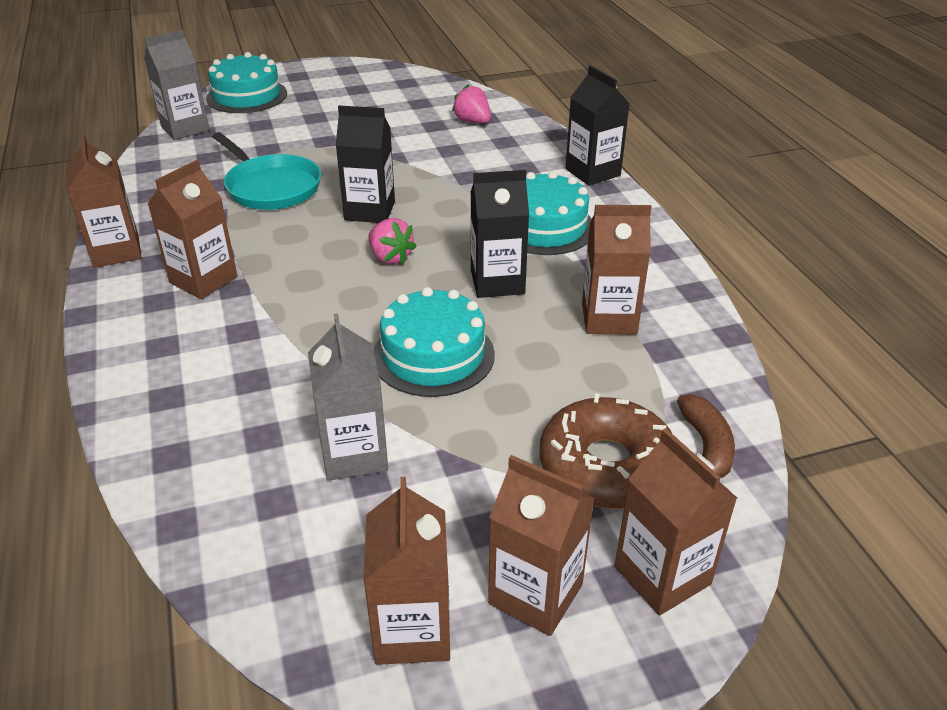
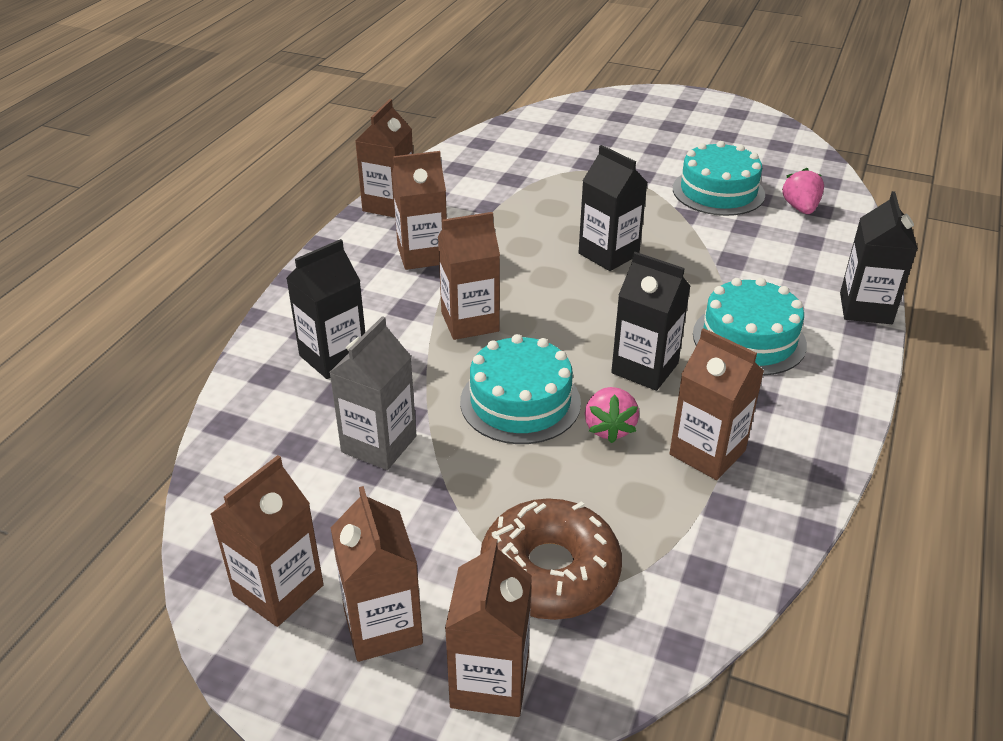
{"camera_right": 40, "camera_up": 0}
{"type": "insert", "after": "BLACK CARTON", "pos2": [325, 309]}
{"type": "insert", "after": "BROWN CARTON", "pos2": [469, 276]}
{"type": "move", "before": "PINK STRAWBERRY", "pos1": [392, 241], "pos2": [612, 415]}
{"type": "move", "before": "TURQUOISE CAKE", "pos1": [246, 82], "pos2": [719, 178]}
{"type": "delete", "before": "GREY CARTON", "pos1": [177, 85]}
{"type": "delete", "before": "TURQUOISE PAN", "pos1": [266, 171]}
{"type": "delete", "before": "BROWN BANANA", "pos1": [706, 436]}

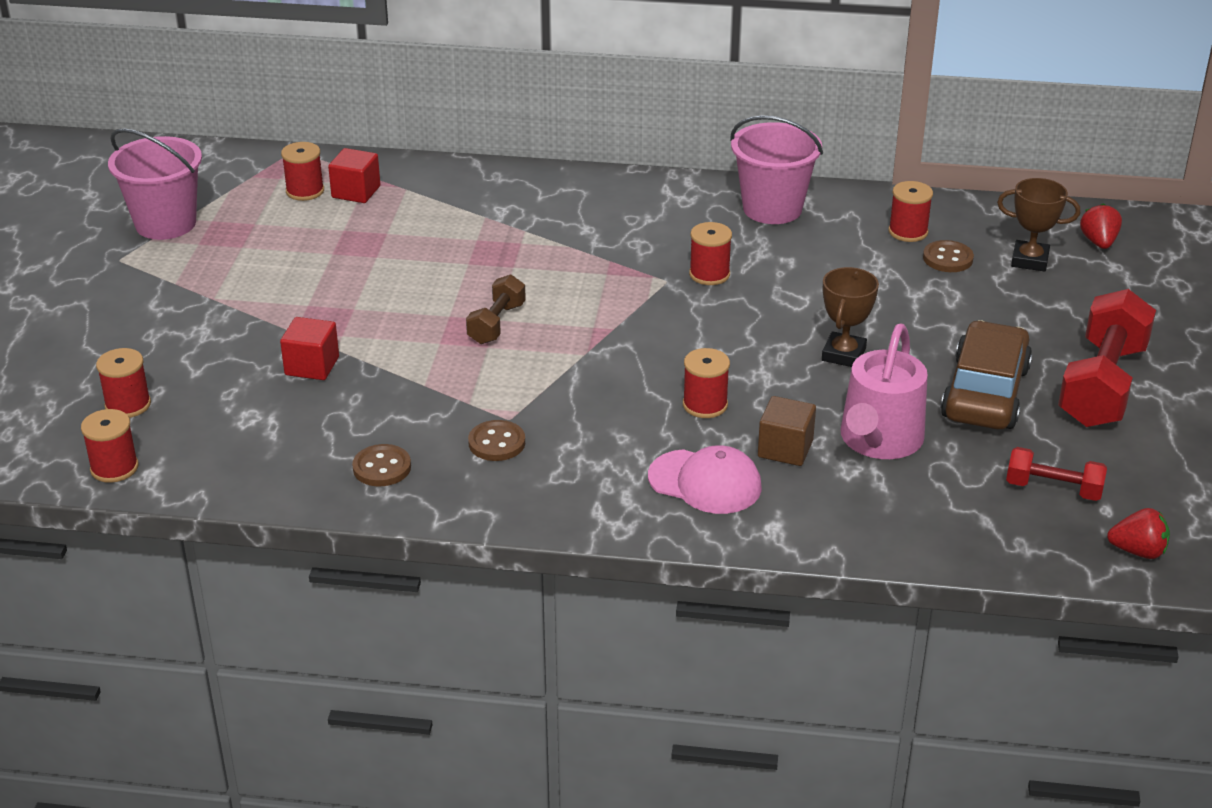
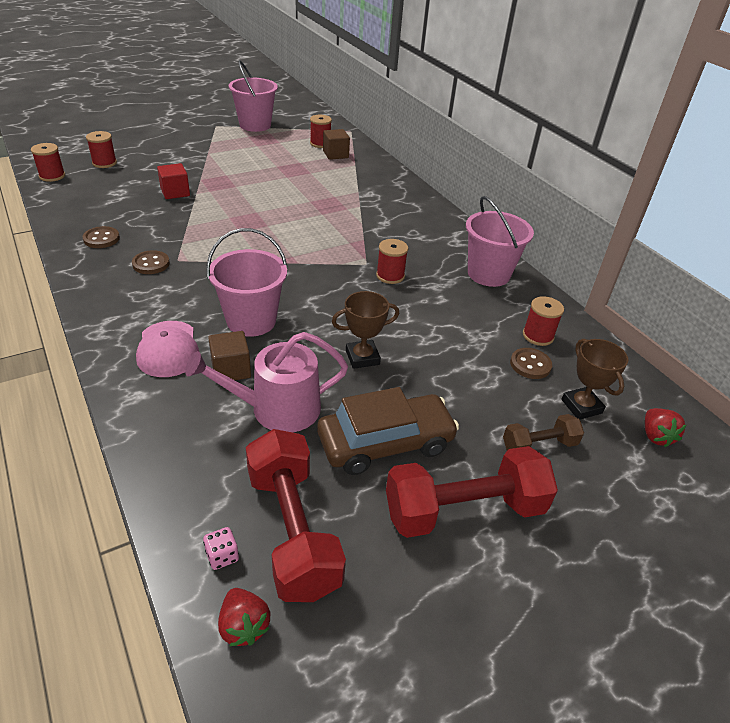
{"camera_right": 50, "camera_up": 5}
{"type": "insert", "after": "PINK DICE", "pos2": [221, 548]}
{"type": "replace", "before": "RED SPOOL", "after": "PINK BUCKET", "pos1": [706, 383], "pos2": [246, 282]}
{"type": "resize", "before": "RED DUMBBELL", "pos1": [1056, 474], "pos2": [296, 515], "scale": 1.88}
{"type": "recolor", "before": "RED CUBE", "after": "BROWN CUBE", "pos1": [354, 175], "pos2": [336, 144]}
{"type": "move", "before": "BROWN DUMBBELL", "pos1": [496, 309], "pos2": [543, 432]}
{"type": "rotate", "before": "RED STRAWBERRY", "pos1": [1101, 226], "pos2": [665, 427], "turn": 120}

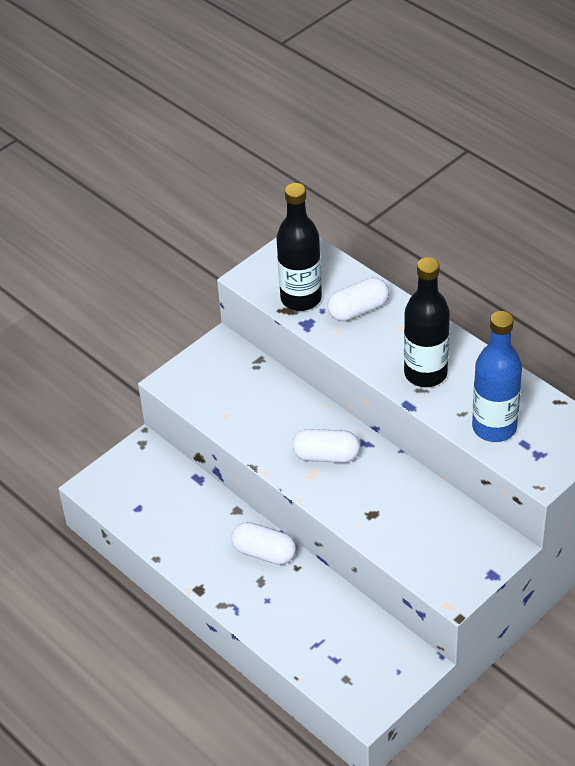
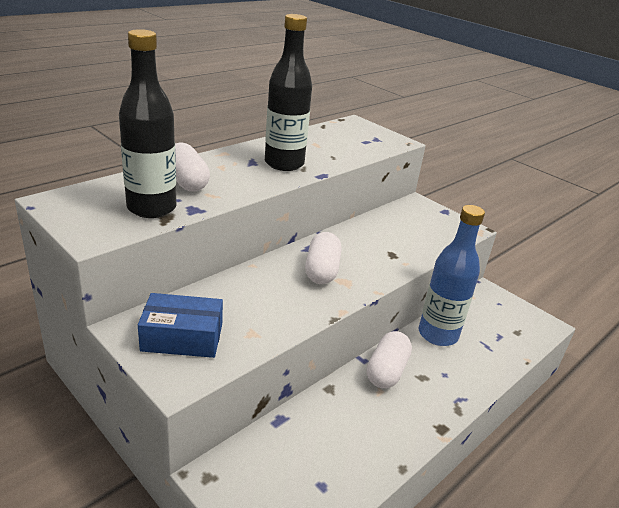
{"camera_right": -95, "camera_up": -15}
{"type": "insert", "after": "BLUE BOX", "pos2": [180, 325]}
{"type": "move", "before": "BLUE BOTTLE", "pos1": [497, 376], "pos2": [452, 275]}

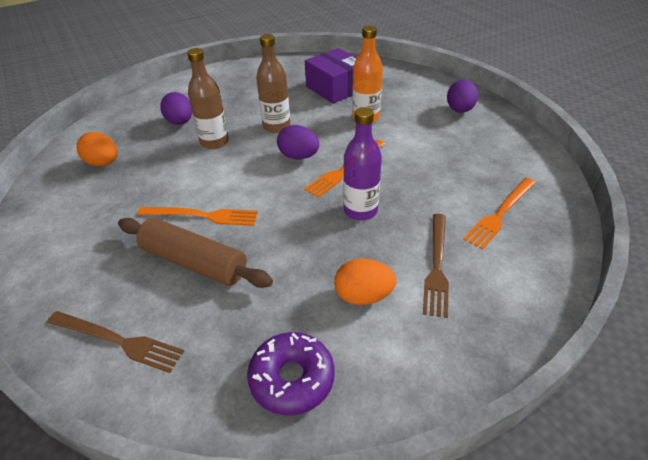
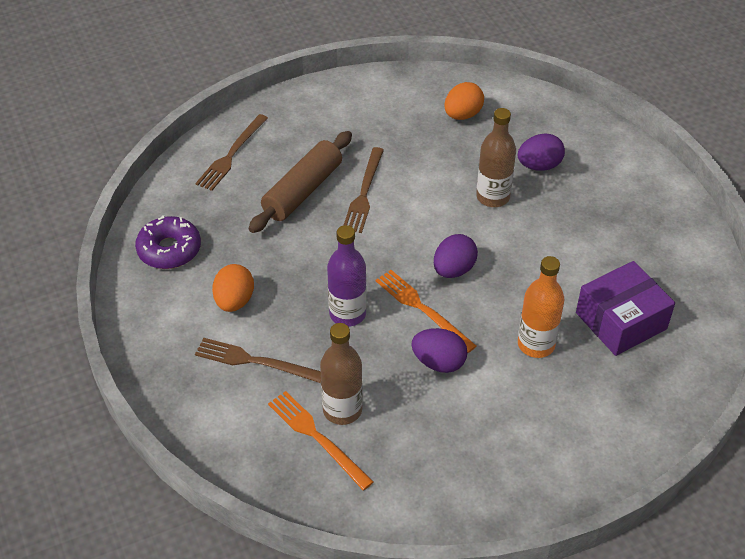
{"camera_right": 95, "camera_up": 5}
{"type": "move", "before": "BROWN BOTTLE", "pos1": [273, 83], "pos2": [341, 374]}
{"type": "recolor", "before": "ORANGE FORK", "after": "BROWN FORK", "pos1": [197, 216], "pos2": [364, 190]}
{"type": "move", "before": "PURPLE EGG", "pos1": [462, 96], "pos2": [439, 350]}

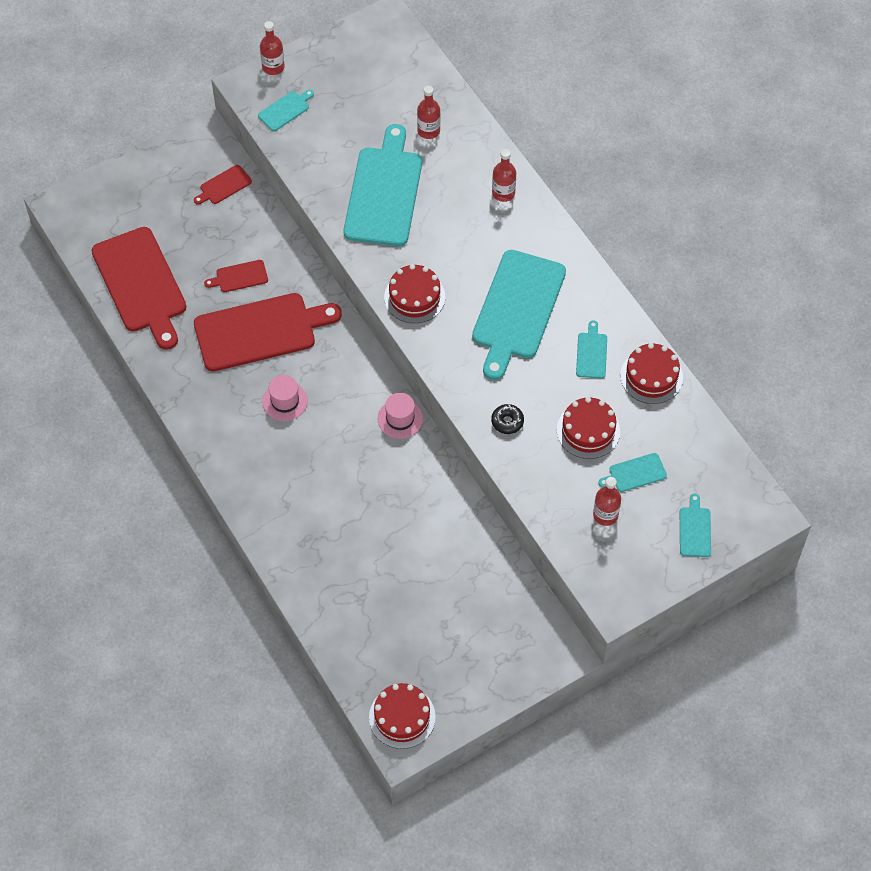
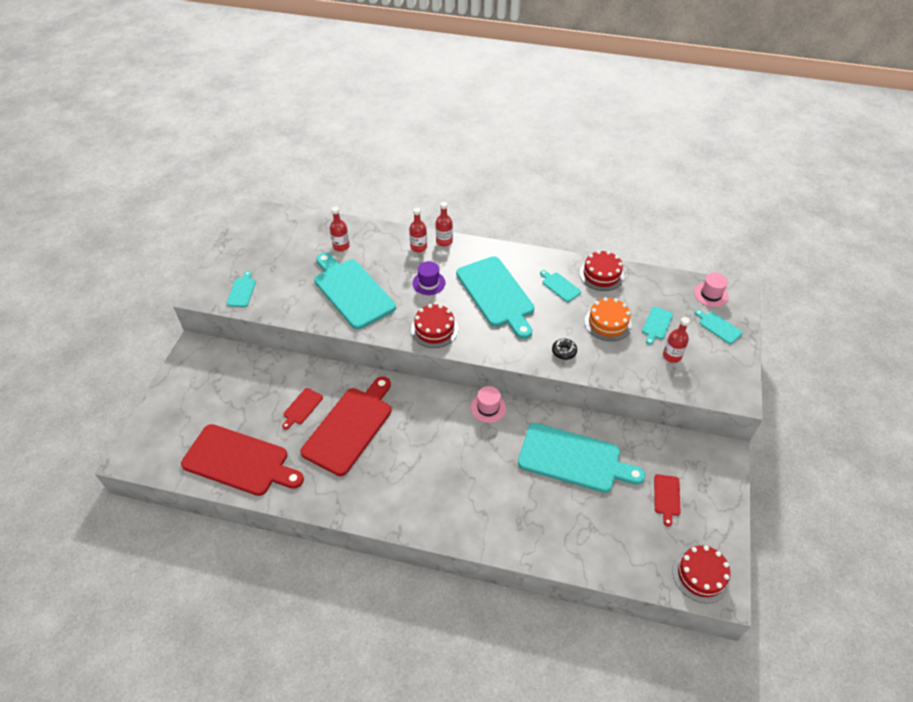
{"camera_right": -45, "camera_up": -10}
{"type": "insert", "after": "PURPLE HAT", "pos2": [428, 278]}
{"type": "move", "before": "RED BOTTLE", "pos1": [272, 48], "pos2": [444, 224]}
{"type": "insert", "after": "TURQUOISE CUTTING BOARD", "pos2": [581, 458]}
{"type": "recolor", "before": "RED CAKE", "after": "ORANGE CAKE", "pos1": [588, 428], "pos2": [608, 319]}
{"type": "move", "before": "RED CUTTING BOARD", "pos1": [223, 185], "pos2": [667, 500]}
{"type": "move", "before": "PINK HAT", "pos1": [285, 398], "pos2": [711, 290]}

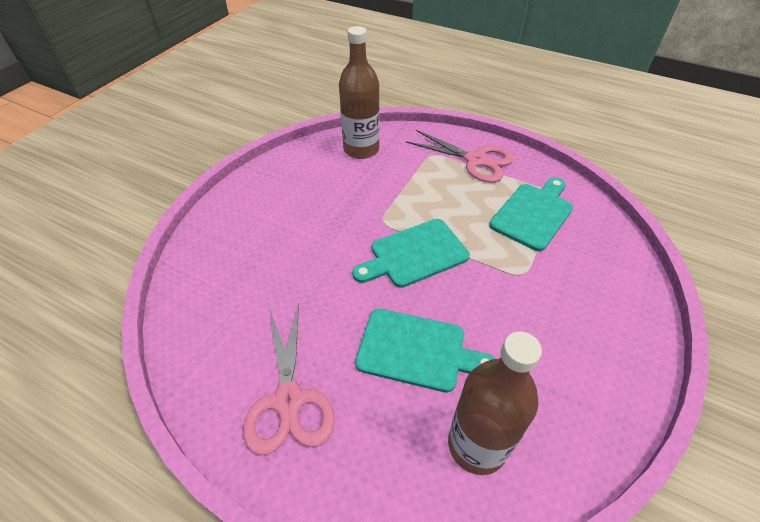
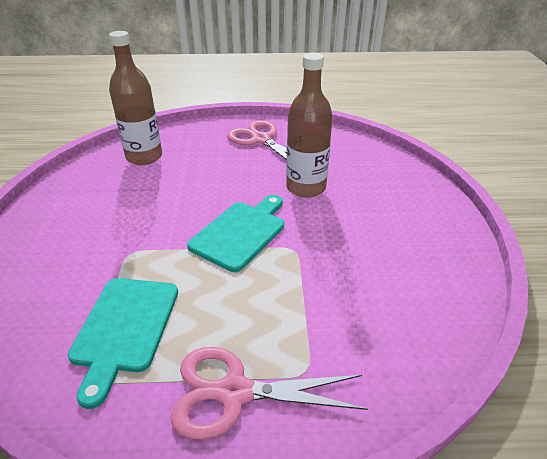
{"camera_right": 150, "camera_up": -10}
{"type": "move", "before": "BROWN BOTTLE", "pos1": [359, 92], "pos2": [309, 125]}
{"type": "delete", "before": "TURQUOISE CUTTING BOARD", "pos1": [425, 351]}

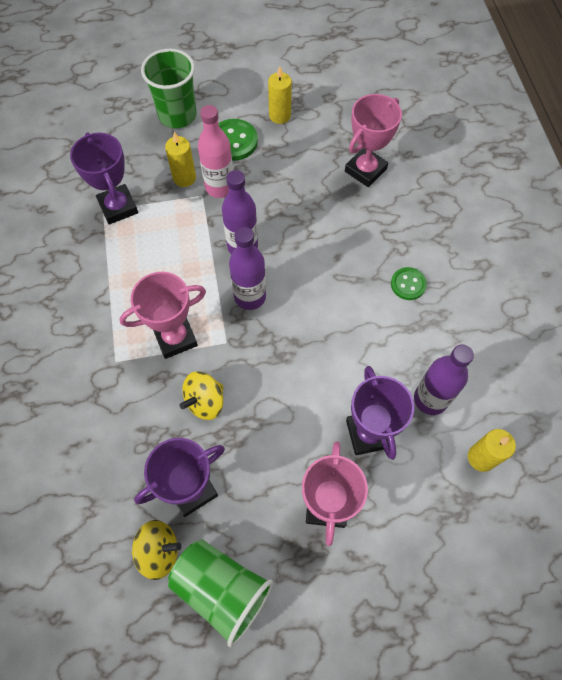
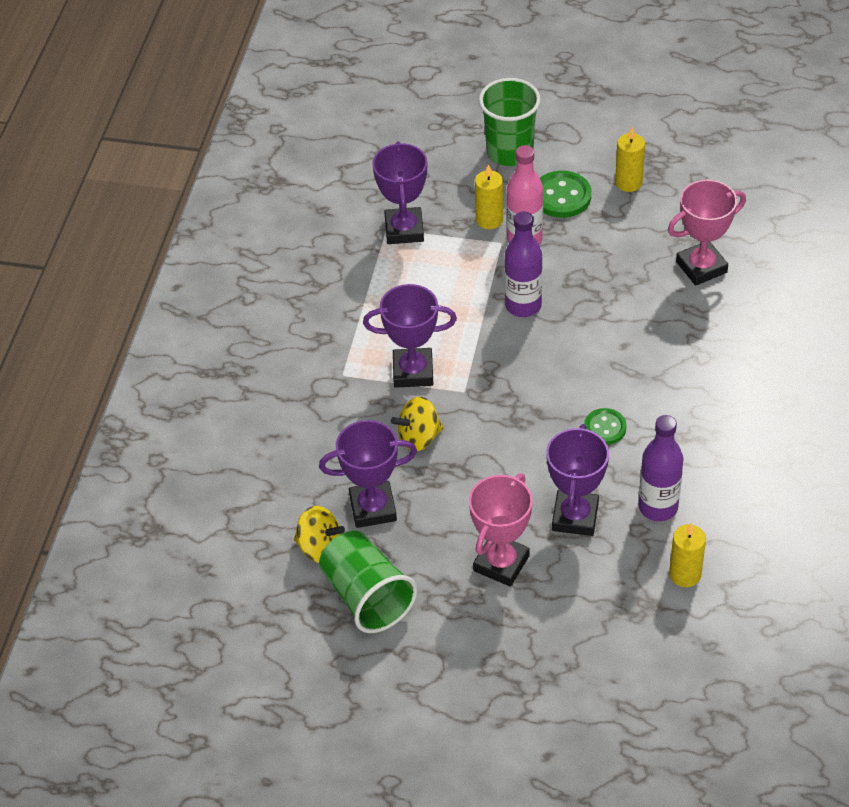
{"camera_right": 25, "camera_up": -15}
{"type": "recolor", "before": "PINK TROPHY", "after": "PURPLE TROPHY", "pos1": [162, 315], "pos2": [410, 336]}
{"type": "move", "before": "GREEN BUTTON", "pos1": [409, 283], "pos2": [605, 426]}
{"type": "delete", "before": "PURPLE BOTTLE", "pos1": [247, 268]}

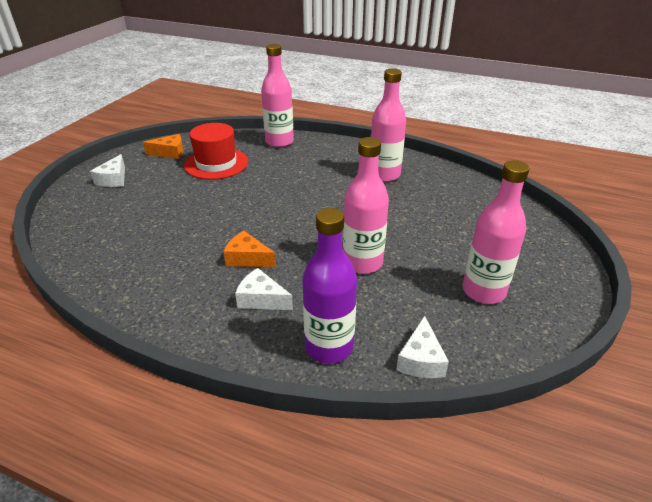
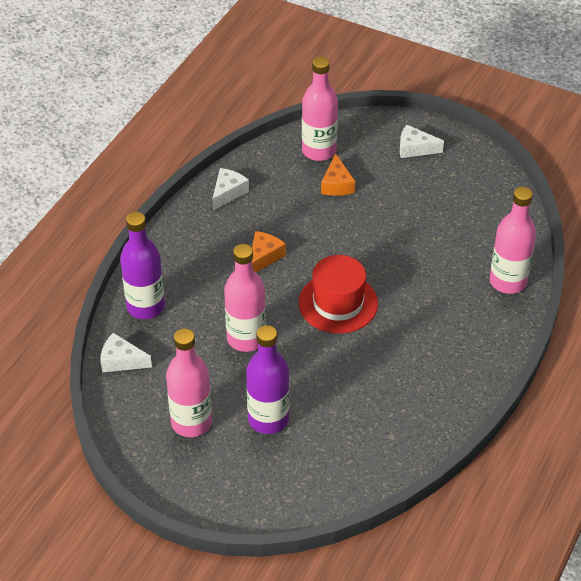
{"camera_right": 95, "camera_up": 10}
{"type": "move", "before": "WHITE CHEESE", "pos1": [264, 289], "pos2": [230, 189]}
{"type": "insert", "after": "PURPLE BOTTLE", "pos2": [267, 379]}
{"type": "move", "before": "RED HAT", "pos1": [216, 151], "pos2": [338, 294]}
{"type": "move", "before": "PINK BOTTLE", "pos1": [388, 125], "pos2": [320, 109]}
{"type": "move", "before": "ORANGE CHEESE", "pos1": [163, 146], "pos2": [338, 174]}

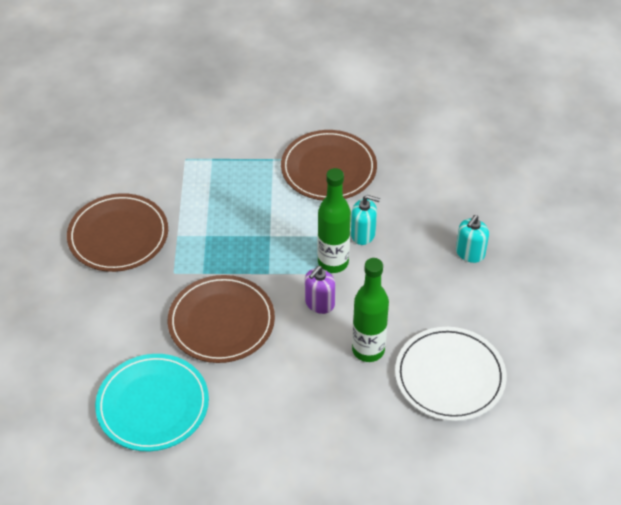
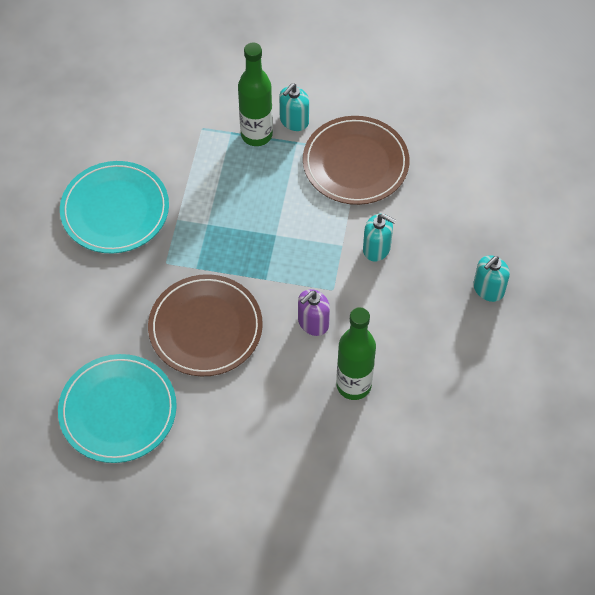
{"camera_right": 10, "camera_up": 10}
{"type": "recolor", "before": "BROWN PLATE", "after": "TURQUOISE PLATE", "pos1": [117, 232], "pos2": [114, 207]}
{"type": "move", "before": "GREEN BOTTLE", "pos1": [334, 220], "pos2": [255, 94]}
{"type": "insert", "after": "TURQUOISE SOAP DISPENSER", "pos2": [294, 107]}
{"type": "delete", "before": "WHITE PLATE", "pos1": [451, 374]}

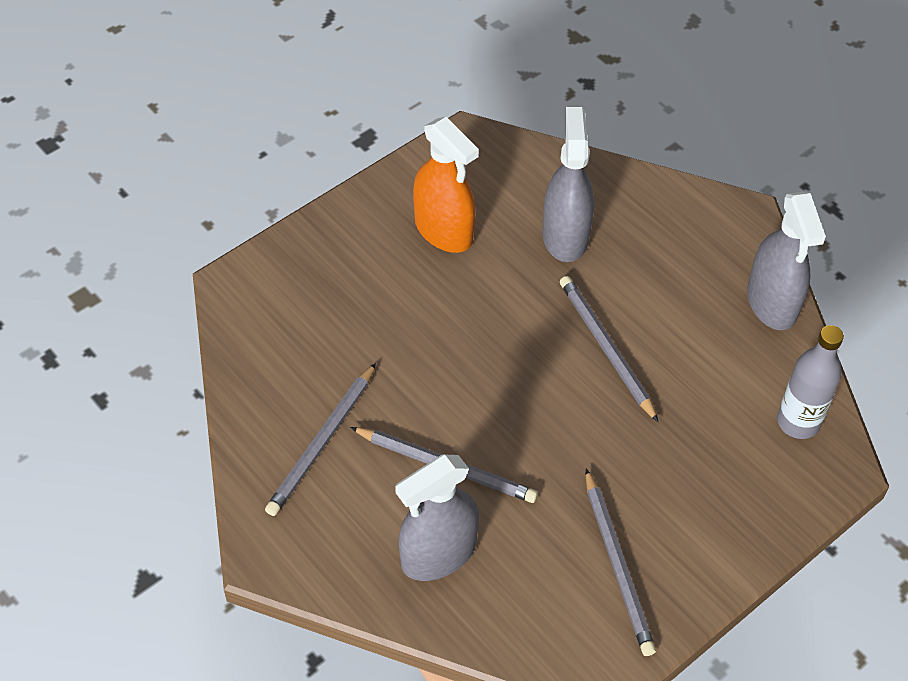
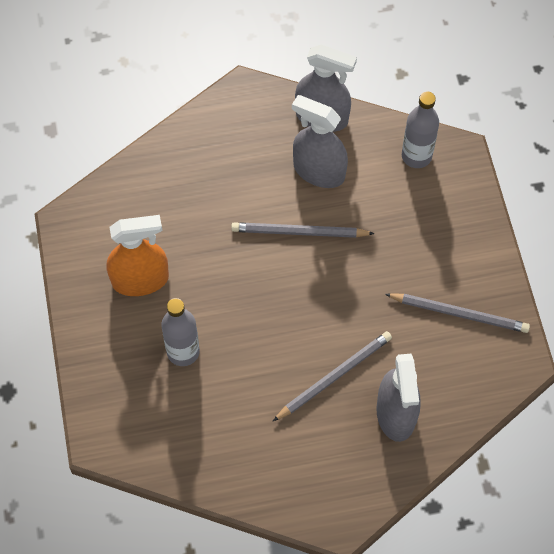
{"camera_right": -60, "camera_up": 10}
{"type": "insert", "after": "GREY BOTTLE", "pos2": [180, 332]}
{"type": "move", "before": "GREY SPRAY BOTTLE", "pos1": [568, 184], "pos2": [320, 141]}
{"type": "delete", "before": "GREY PENCIL", "pos1": [320, 439]}

